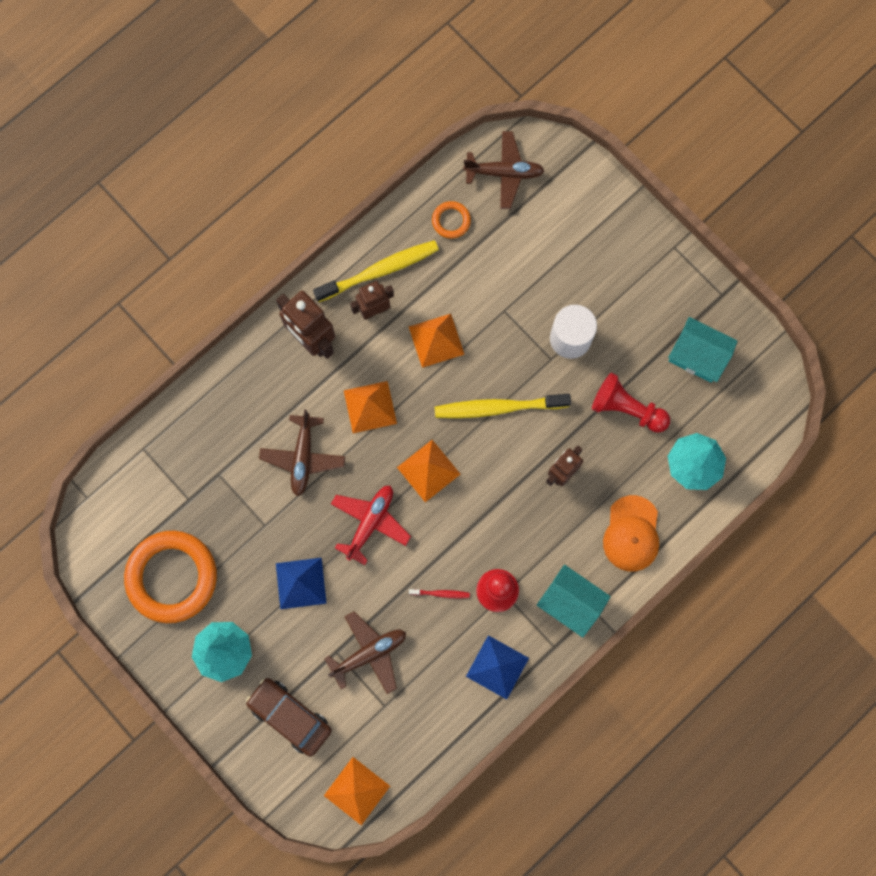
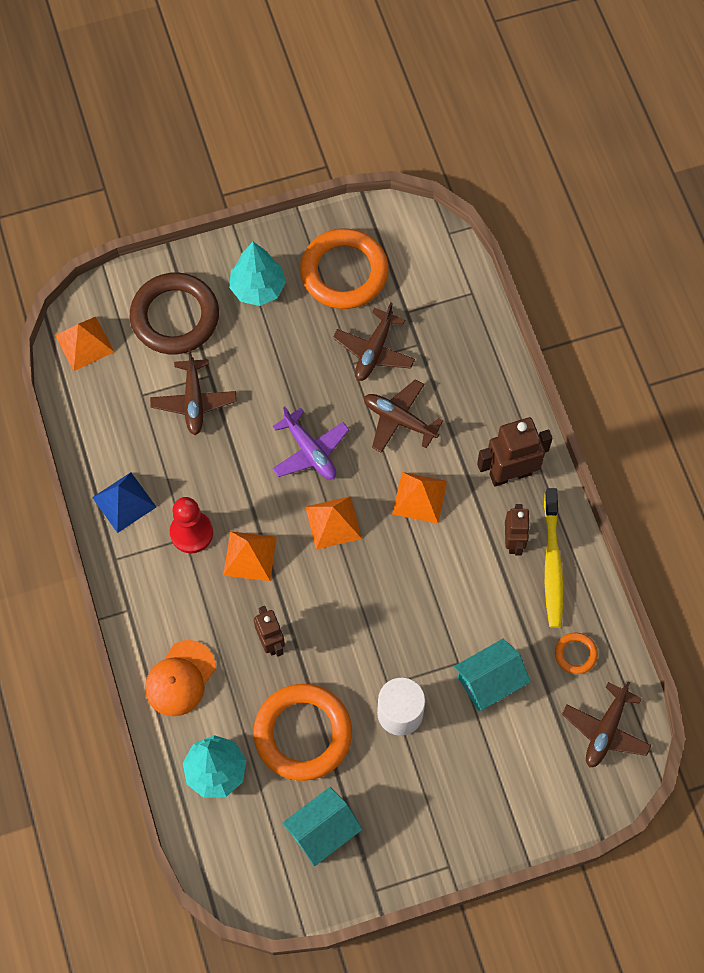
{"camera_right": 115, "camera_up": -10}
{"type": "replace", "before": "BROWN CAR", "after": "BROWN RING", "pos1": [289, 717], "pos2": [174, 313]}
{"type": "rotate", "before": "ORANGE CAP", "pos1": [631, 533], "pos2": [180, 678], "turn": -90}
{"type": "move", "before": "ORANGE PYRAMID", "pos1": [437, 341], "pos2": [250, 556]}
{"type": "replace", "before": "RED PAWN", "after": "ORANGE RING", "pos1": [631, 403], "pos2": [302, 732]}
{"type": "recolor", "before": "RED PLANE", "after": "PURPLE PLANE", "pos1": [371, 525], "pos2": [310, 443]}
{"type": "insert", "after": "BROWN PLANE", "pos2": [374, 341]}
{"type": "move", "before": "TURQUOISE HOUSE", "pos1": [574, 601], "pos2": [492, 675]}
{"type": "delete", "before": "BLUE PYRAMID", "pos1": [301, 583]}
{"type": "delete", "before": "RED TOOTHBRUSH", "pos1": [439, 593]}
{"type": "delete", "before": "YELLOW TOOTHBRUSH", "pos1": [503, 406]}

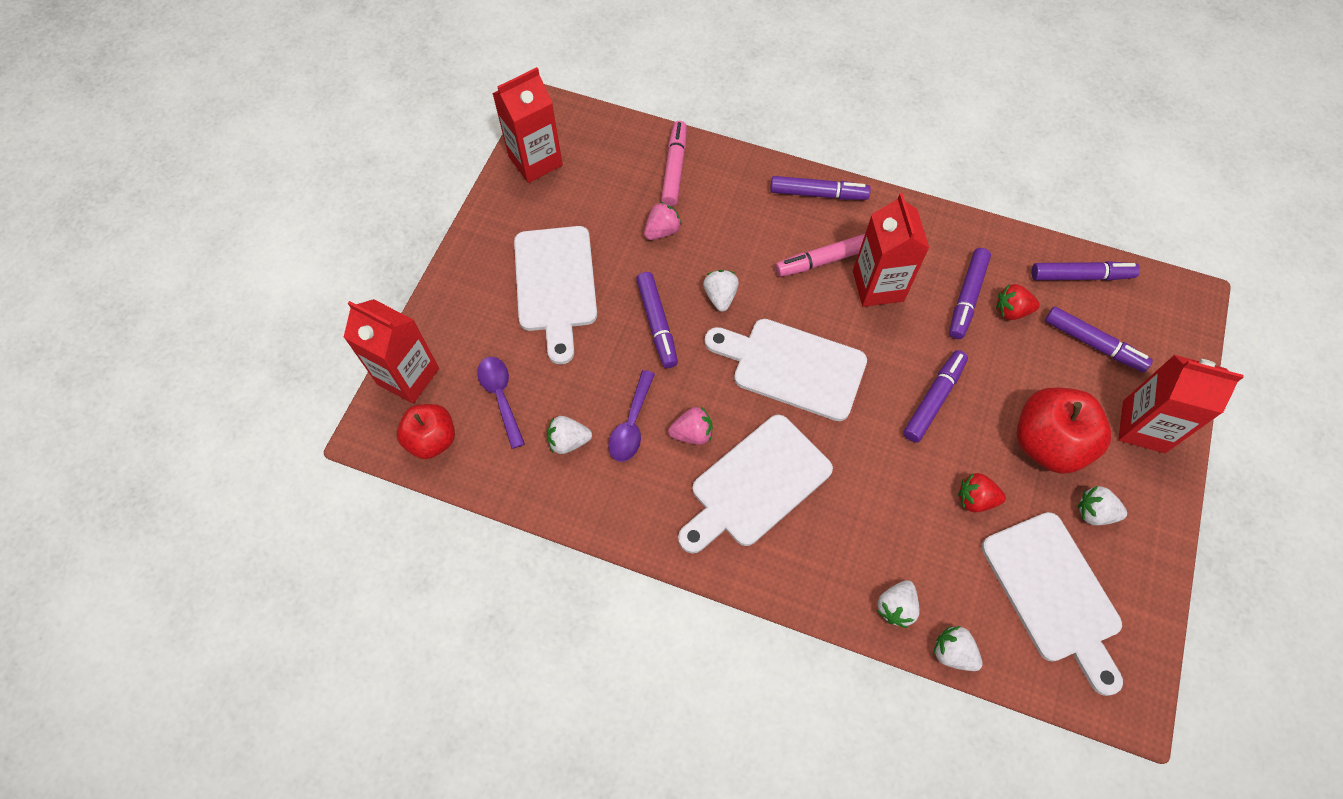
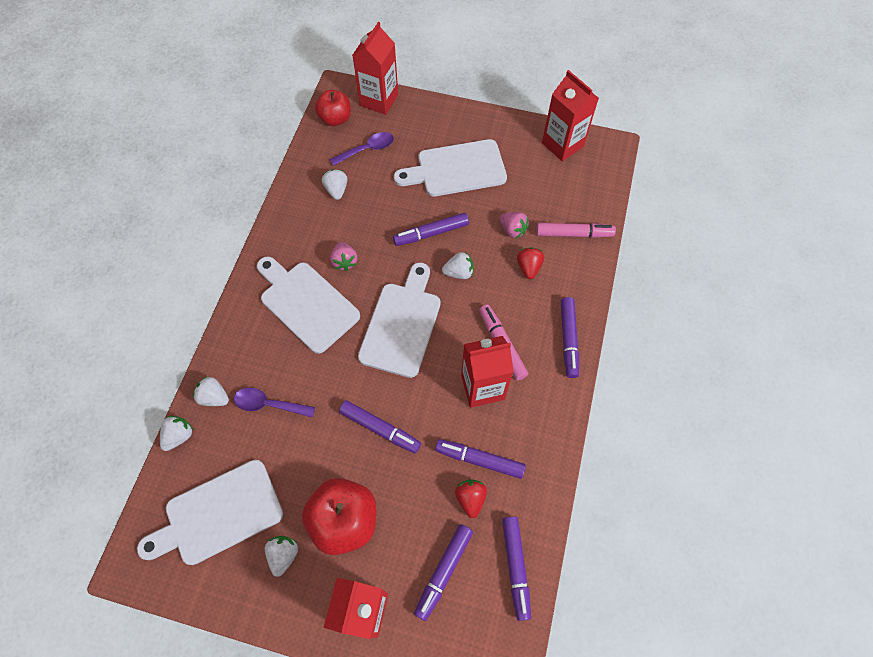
{"camera_right": 85, "camera_up": 0}
{"type": "move", "before": "PURPLE SPOON", "pos1": [631, 416], "pos2": [274, 402]}
{"type": "move", "before": "RED STRAWBERRY", "pos1": [982, 493], "pos2": [530, 263]}

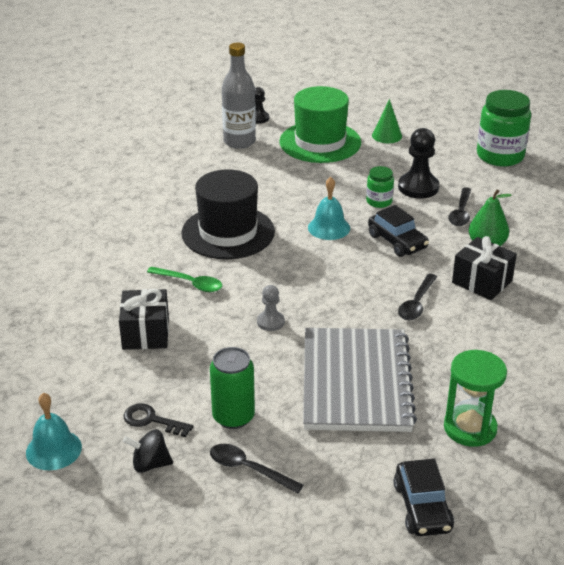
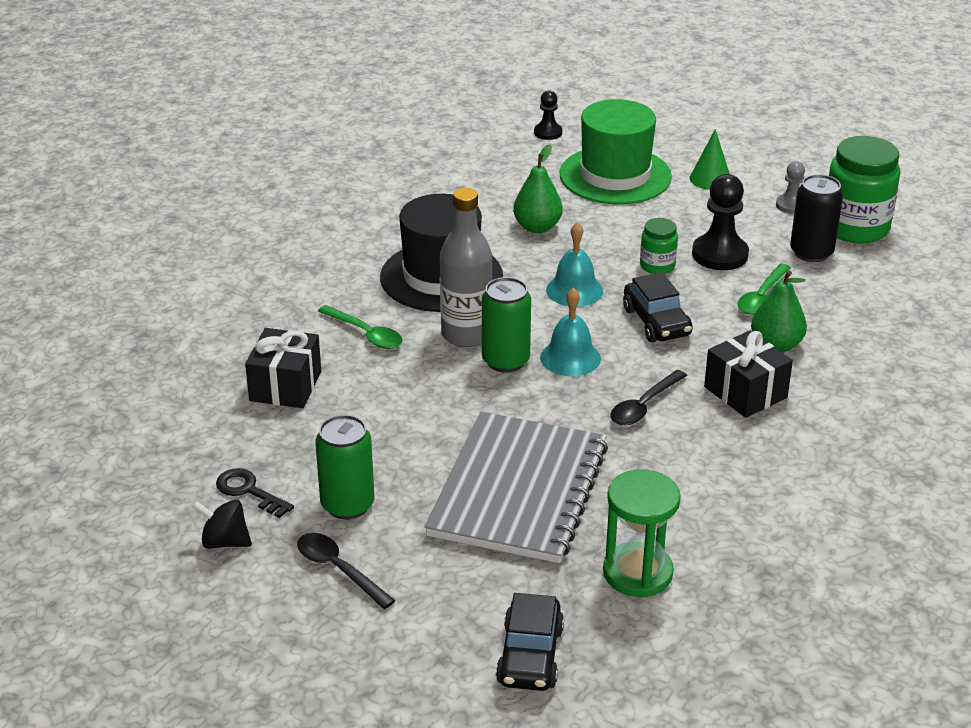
{"camera_right": 15, "camera_up": 0}
{"type": "move", "before": "GREY BOTTLE", "pos1": [239, 95], "pos2": [466, 267]}
{"type": "insert", "after": "GREEN CAN", "pos2": [506, 325]}
{"type": "insert", "after": "GREEN PEAR", "pos2": [538, 188]}
{"type": "move", "before": "TURQUOISE BELL", "pos1": [54, 431], "pos2": [570, 332]}
{"type": "recolor", "before": "BLACK SPOON", "after": "GREEN SPOON", "pos1": [459, 206], "pos2": [764, 289]}
{"type": "move", "before": "GREY PAWN", "pos1": [271, 308], "pos2": [790, 187]}
{"type": "insert", "after": "BLACK CAN", "pos2": [816, 218]}

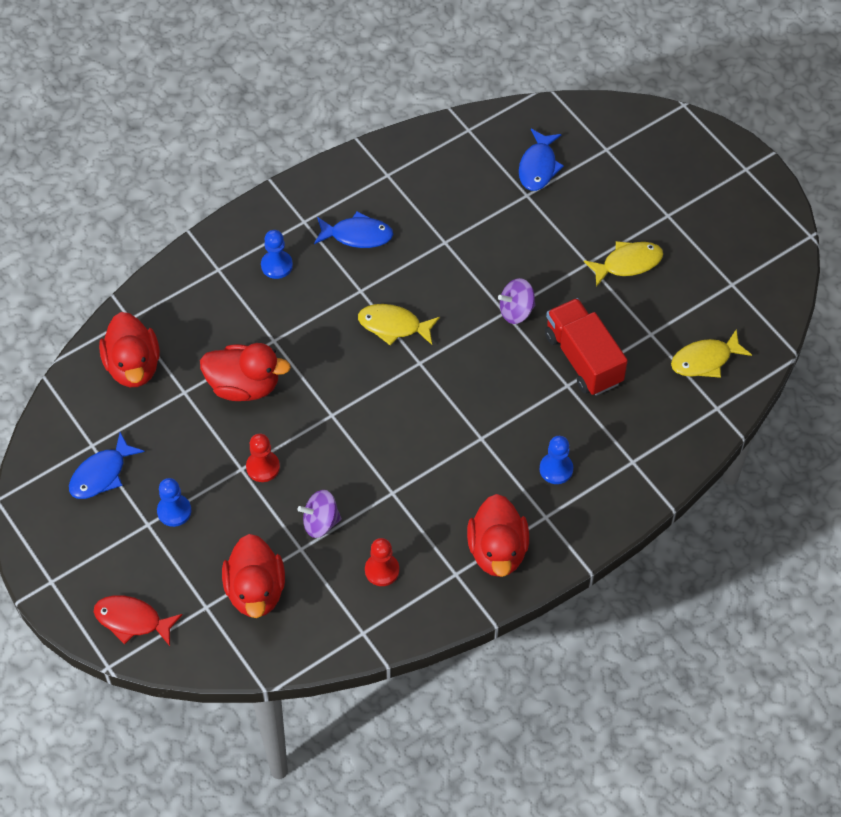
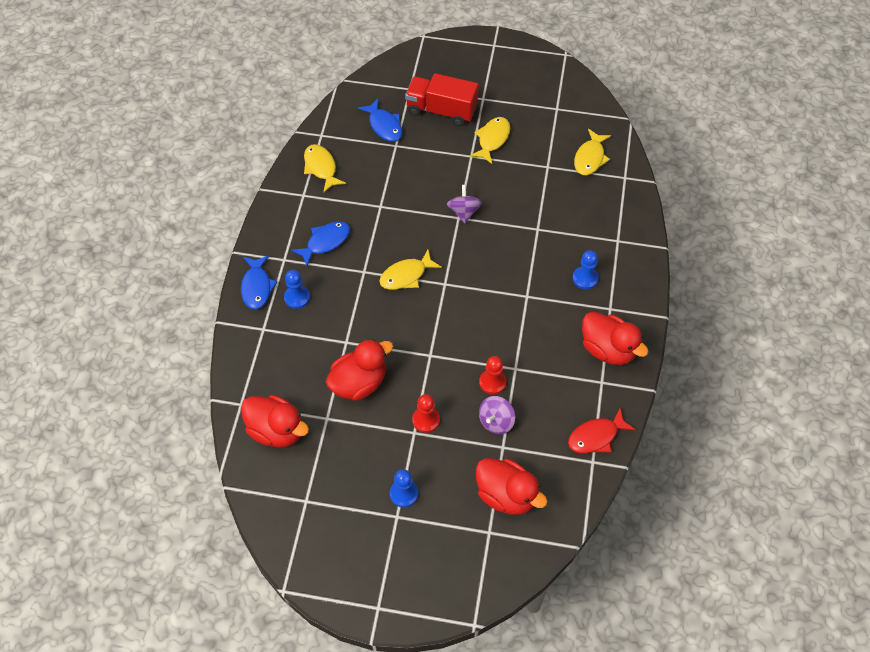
{"camera_right": -45, "camera_up": 0}
{"type": "move", "before": "BLUE FISH", "pos1": [107, 465], "pos2": [259, 282]}
{"type": "insert", "after": "YELLOW FISH", "pos2": [325, 168]}
{"type": "move", "before": "RED TRUCK", "pos1": [586, 347], "pos2": [441, 99]}
{"type": "rotate", "before": "PURPLE SPINNING TOP", "pos1": [516, 301], "pos2": [464, 204], "turn": 150}
{"type": "move", "before": "RED PAWN", "pos1": [382, 562], "pos2": [492, 375]}
{"type": "move", "before": "RED FISH", "pos1": [138, 620], "pos2": [602, 430]}

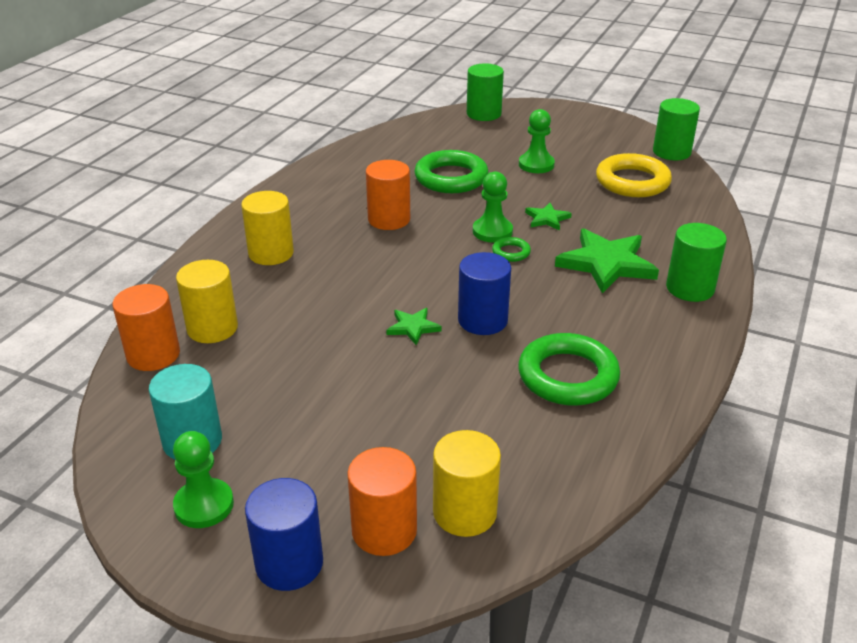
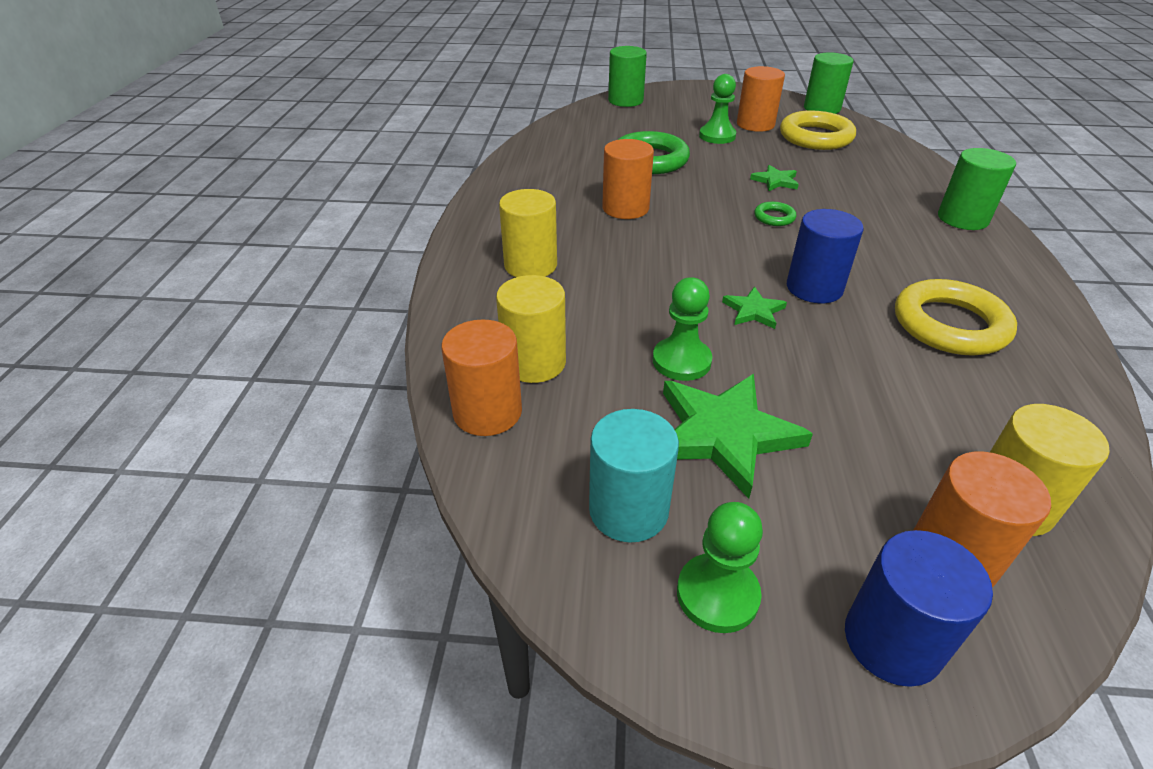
{"camera_right": -20, "camera_up": 5}
{"type": "move", "before": "GREEN PAWN", "pos1": [493, 207], "pos2": [682, 329]}
{"type": "move", "before": "GREEN STAR", "pos1": [607, 261], "pos2": [738, 436]}
{"type": "insert", "after": "ORANGE CYLINDER", "pos2": [761, 99]}
{"type": "recolor", "before": "GREEN RING", "after": "YELLOW RING", "pos1": [569, 369], "pos2": [956, 317]}

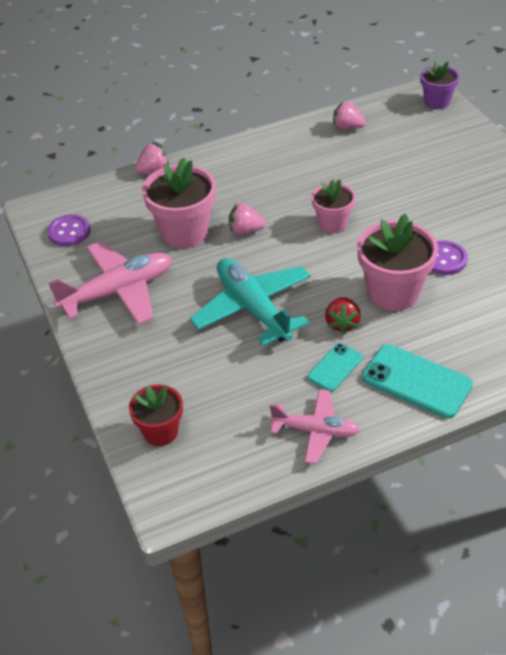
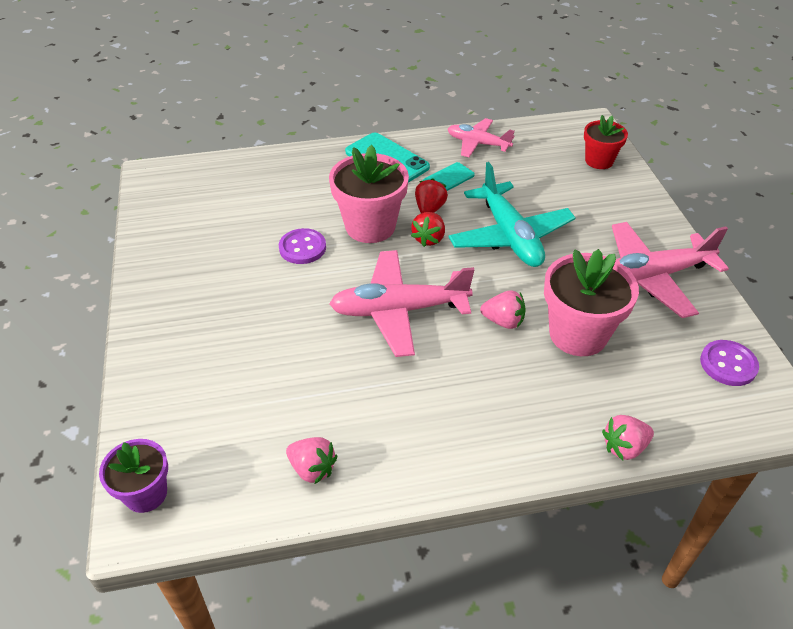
{"camera_right": -170, "camera_up": 0}
{"type": "replace", "before": "PINK FLOWER POT", "after": "PINK PLANE", "pos1": [334, 206], "pos2": [401, 303]}
{"type": "insert", "after": "RED STRAWBERRY", "pos2": [428, 229]}

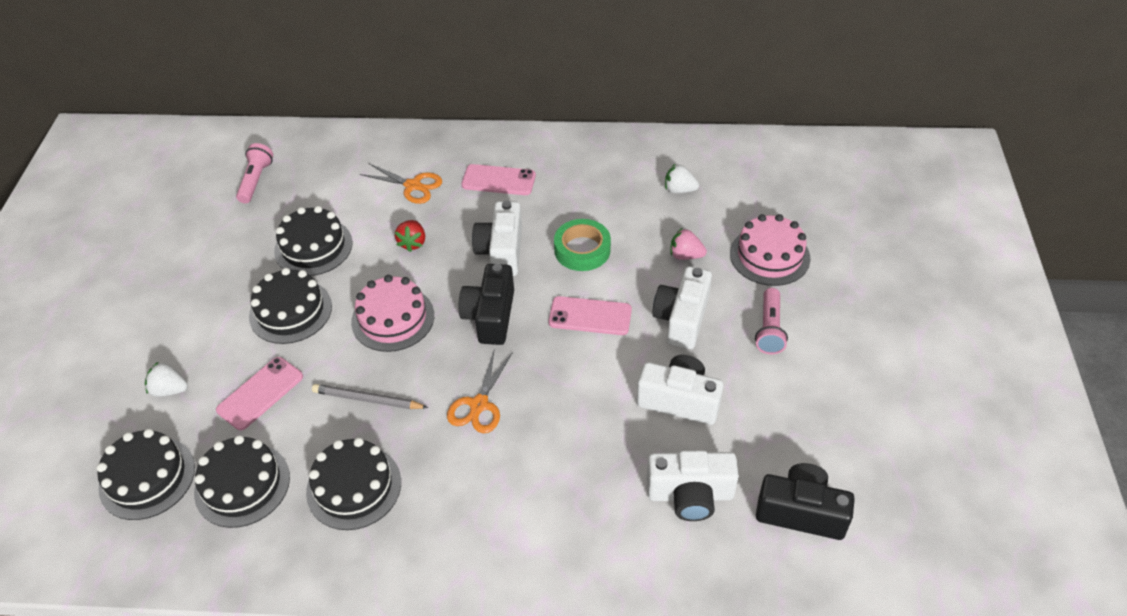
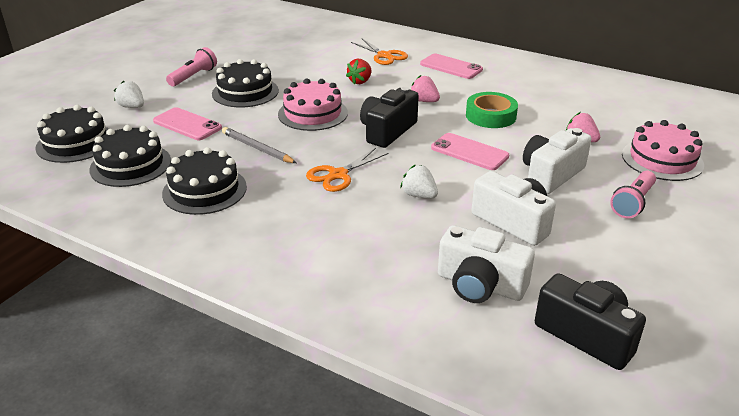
{"camera_right": 25, "camera_up": -15}
{"type": "rotate", "before": "PINK PHONE", "pos1": [259, 393], "pos2": [187, 123], "turn": 60}
{"type": "move", "before": "PINK FLASHLIGHT", "pos1": [254, 173], "pos2": [191, 66]}
{"type": "move", "before": "WHITE STRAWBERRY", "pos1": [682, 178], "pos2": [419, 182]}
{"type": "replace", "before": "WHITE CAMERA", "after": "PINK STRAWBERRY", "pos1": [497, 238], "pos2": [425, 88]}
{"type": "delete", "before": "BLACK CAKE", "pos1": [313, 241]}

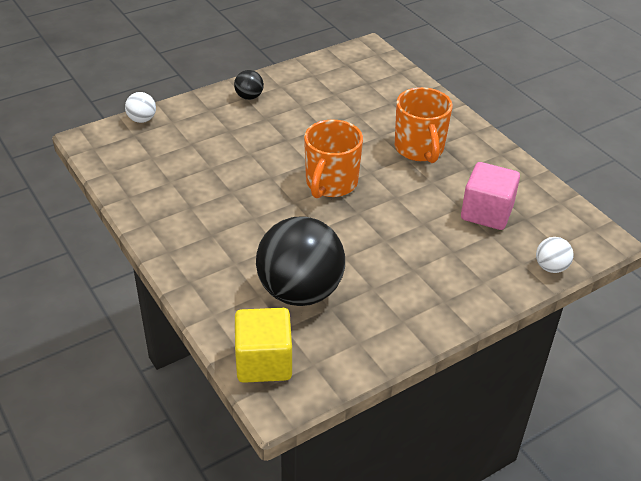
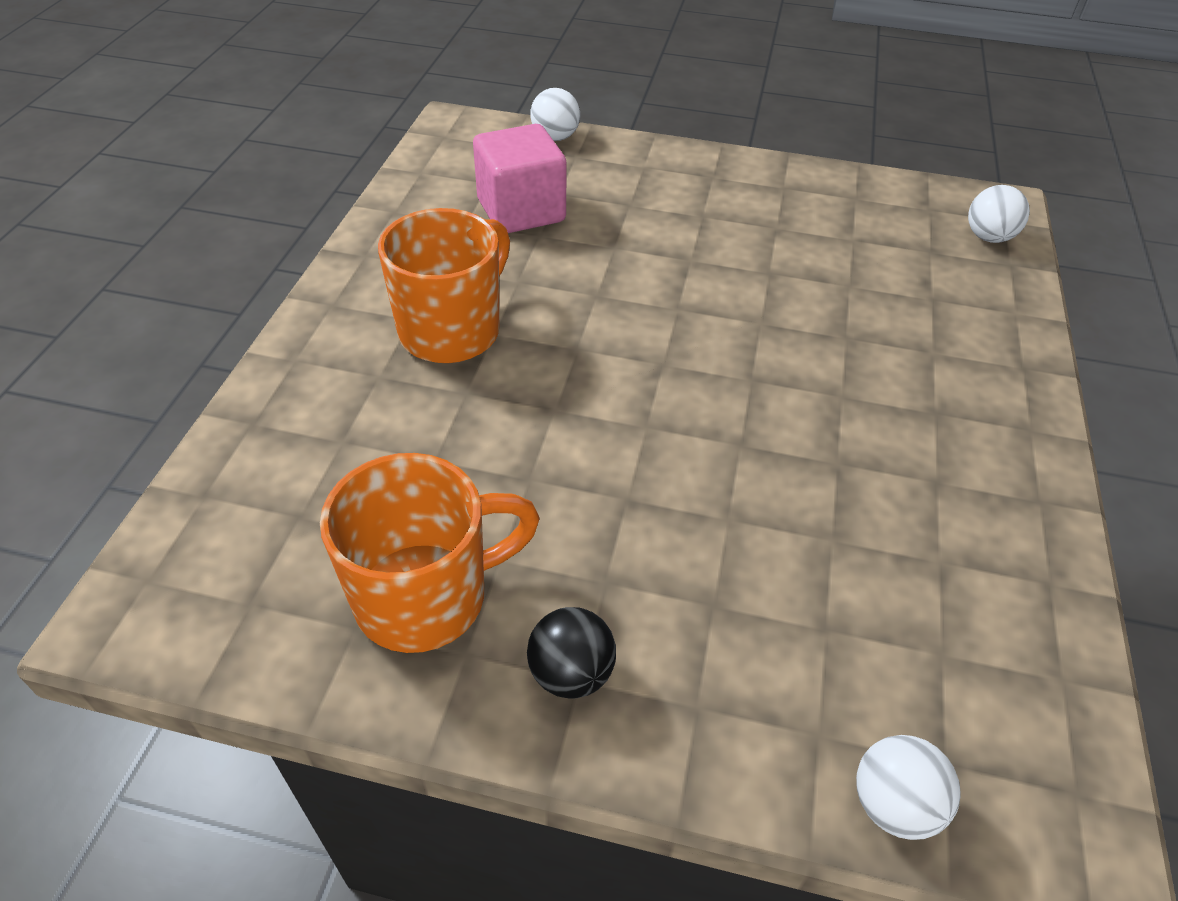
{"camera_right": -135, "camera_up": 5}
{"type": "move", "before": "ORANGE MUG", "pos1": [333, 159], "pos2": [430, 553]}
{"type": "replace", "before": "YELLOW CUBE", "after": "WHITE BALL", "pos1": [263, 345], "pos2": [999, 214]}
{"type": "delete", "before": "BLACK BALL", "pos1": [300, 261]}

